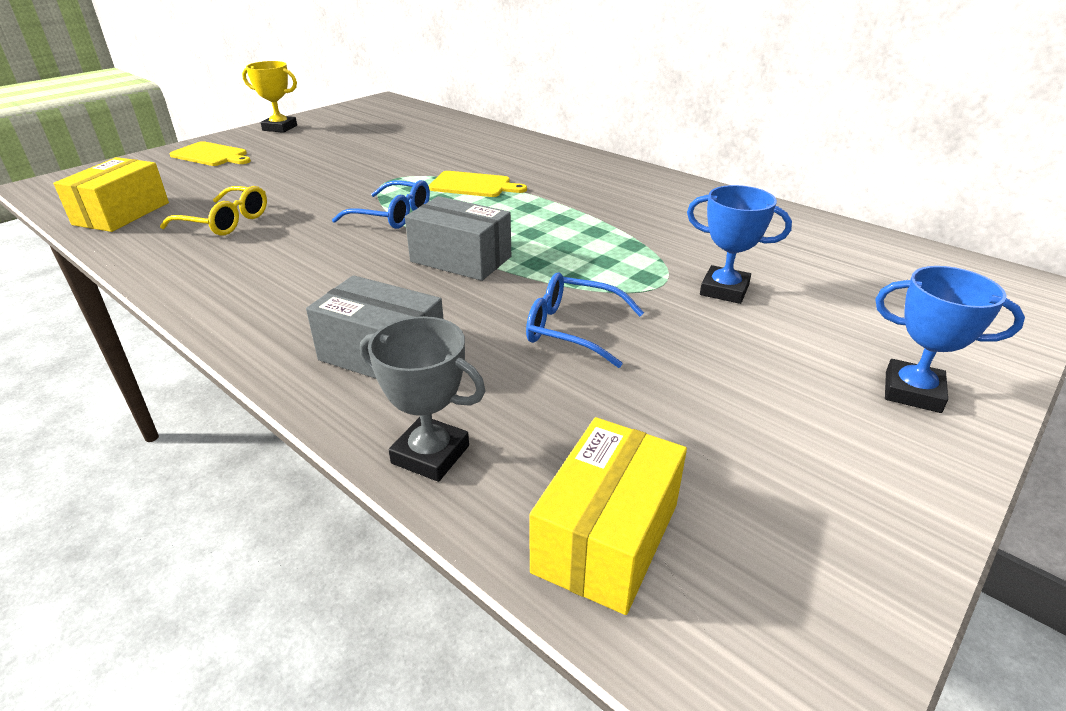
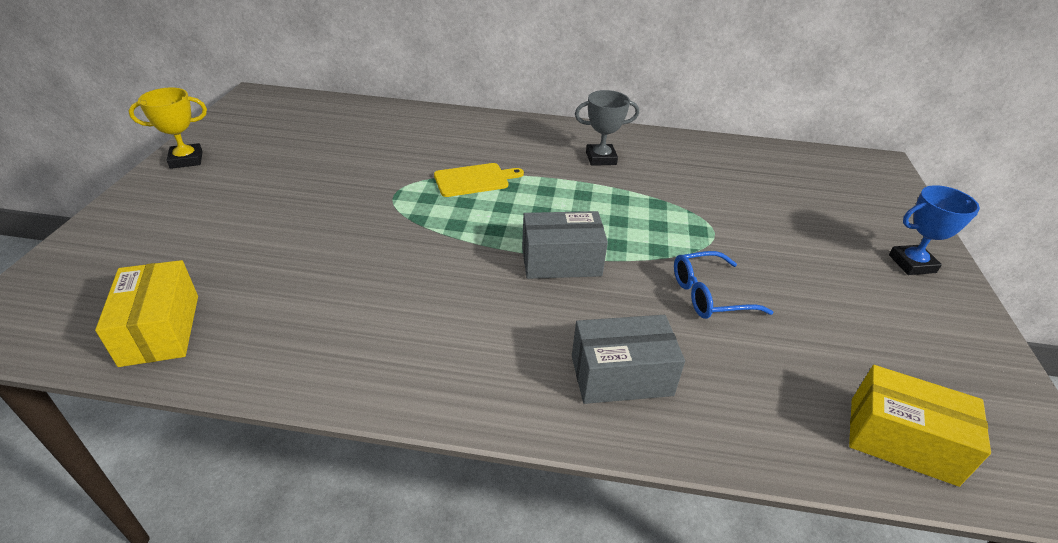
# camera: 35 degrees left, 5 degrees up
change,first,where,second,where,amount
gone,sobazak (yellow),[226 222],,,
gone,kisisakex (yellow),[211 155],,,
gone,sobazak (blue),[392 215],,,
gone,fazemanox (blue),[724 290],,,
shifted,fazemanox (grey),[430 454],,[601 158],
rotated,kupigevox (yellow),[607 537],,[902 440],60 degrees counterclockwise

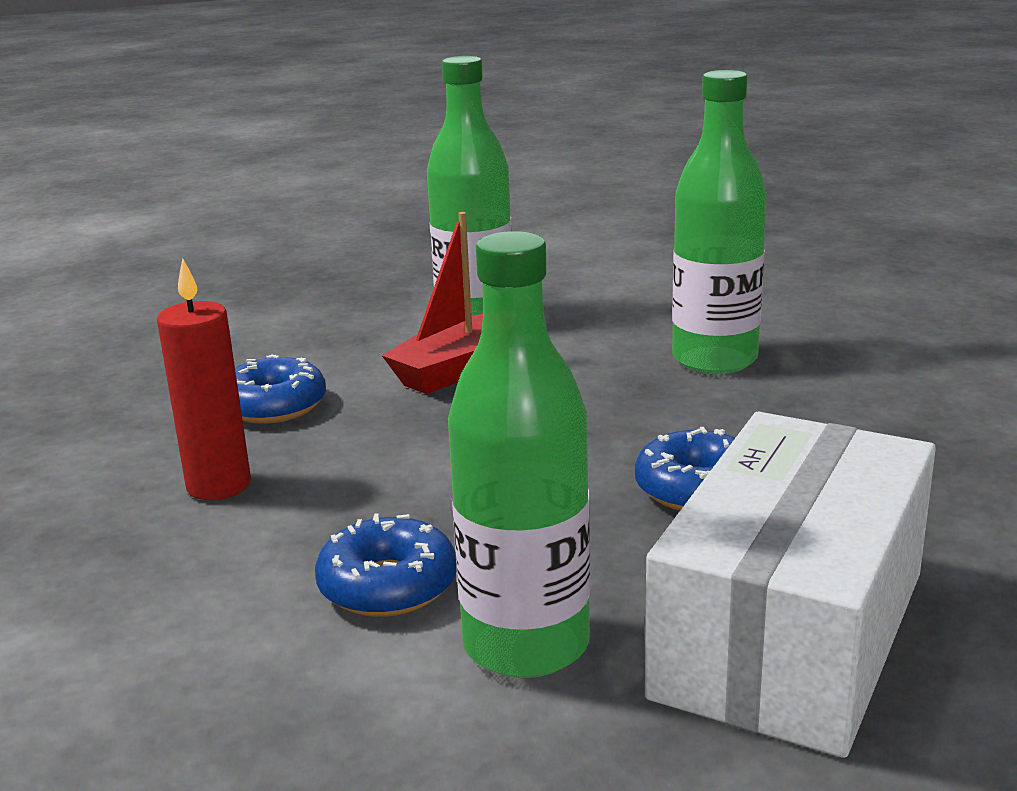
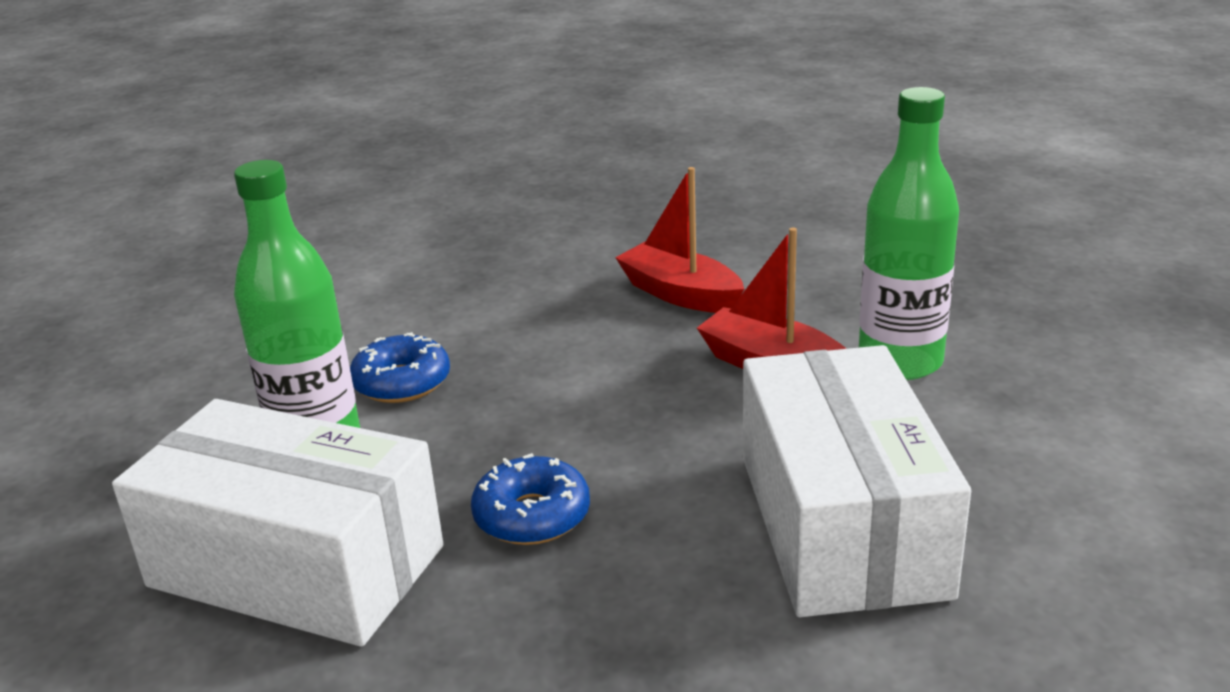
# camera: 85 degrees right, 5 degrees up
change,first,where,second,where,amount
gone,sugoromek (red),[218 485],,,
swapped,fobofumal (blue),[274 406],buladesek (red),[680 294],
swapped,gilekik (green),[714 359],kupigevox (white),[841 524],

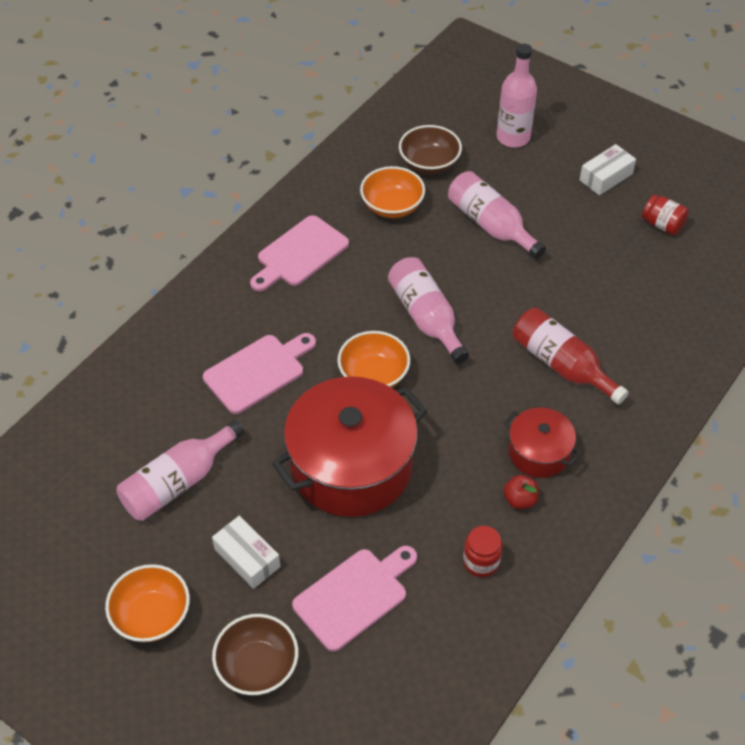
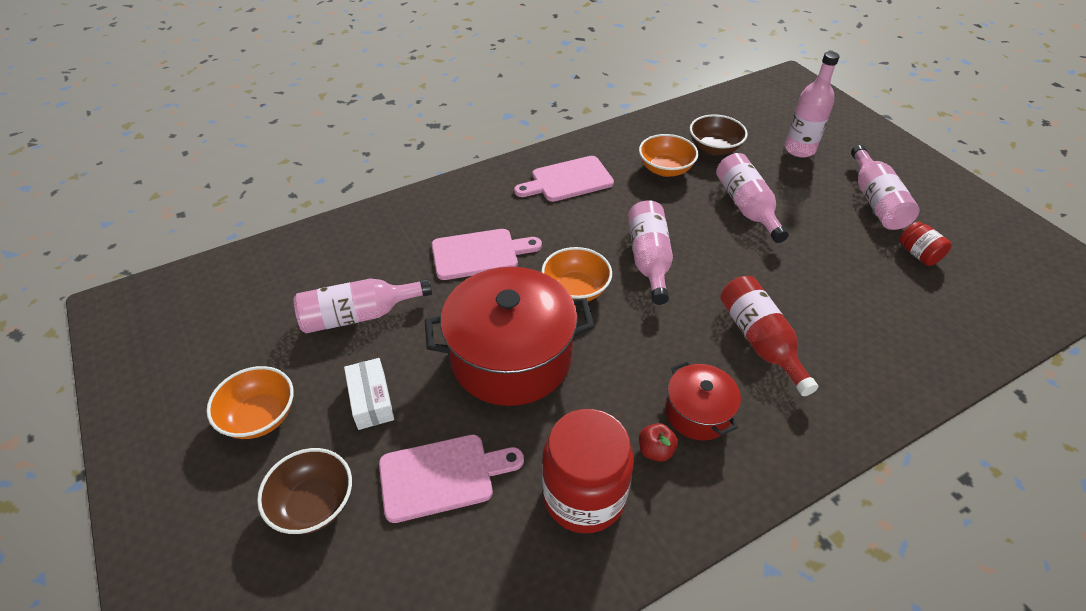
# camera: 25 degrees right, 5 degrees down
change,first,where,second,where,amount
swapped,kupigevox (white),[606 177],gilekik (pink),[875 201],
scaled,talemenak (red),[481 561],,[584 496],x2.06

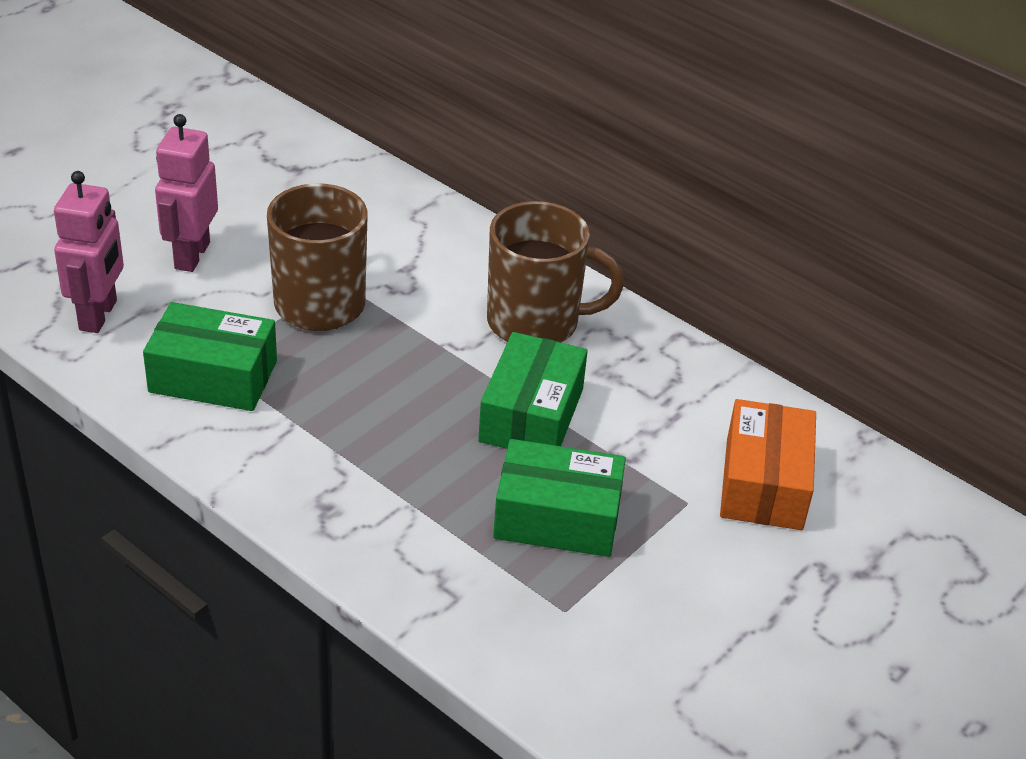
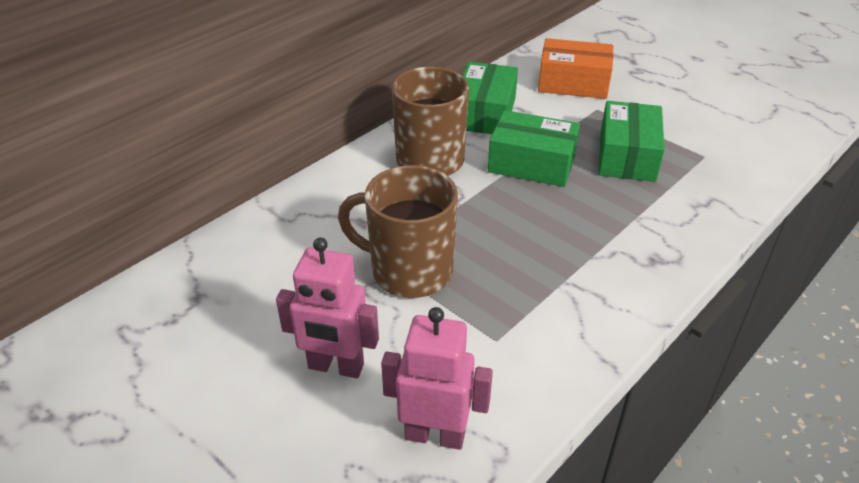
# camera: 85 degrees left, 0 degrees up
change,first,where,second,where,amount
shifted,kupigevox (green),[213 376],,[484 113],

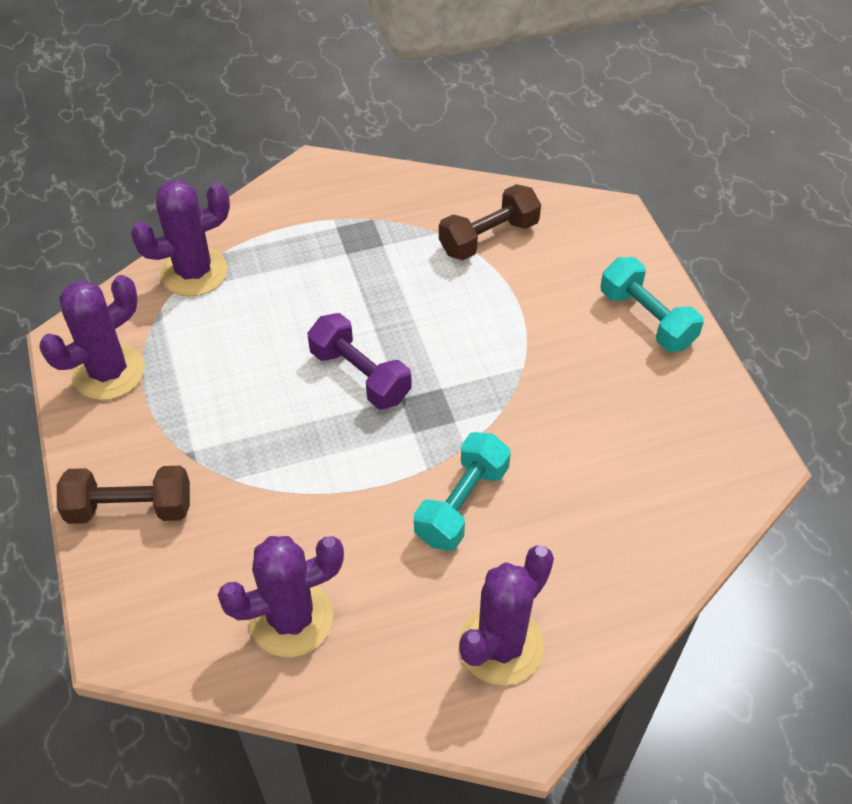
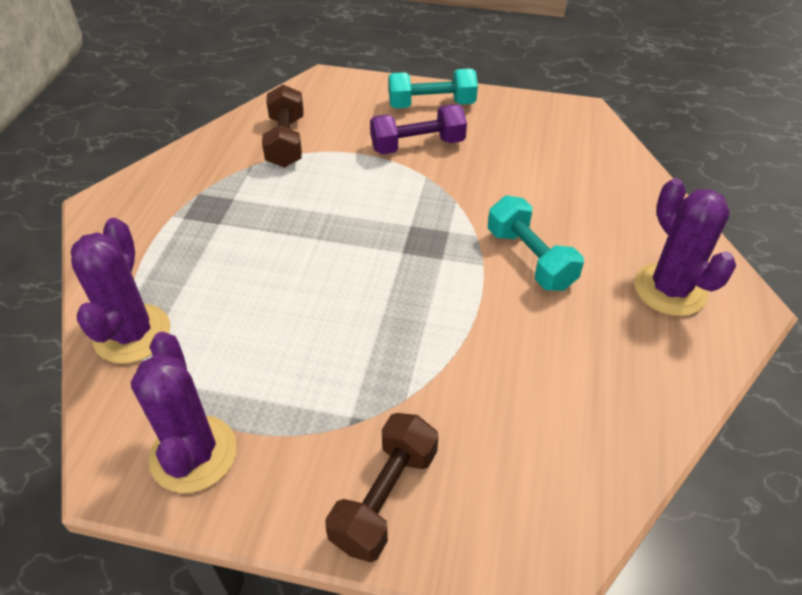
# camera: 60 degrees left, 5 degrees down
change,first,where,second,where,amount
gone,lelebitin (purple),[291 619],,,
shifted,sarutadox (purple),[360 375],,[417 145],

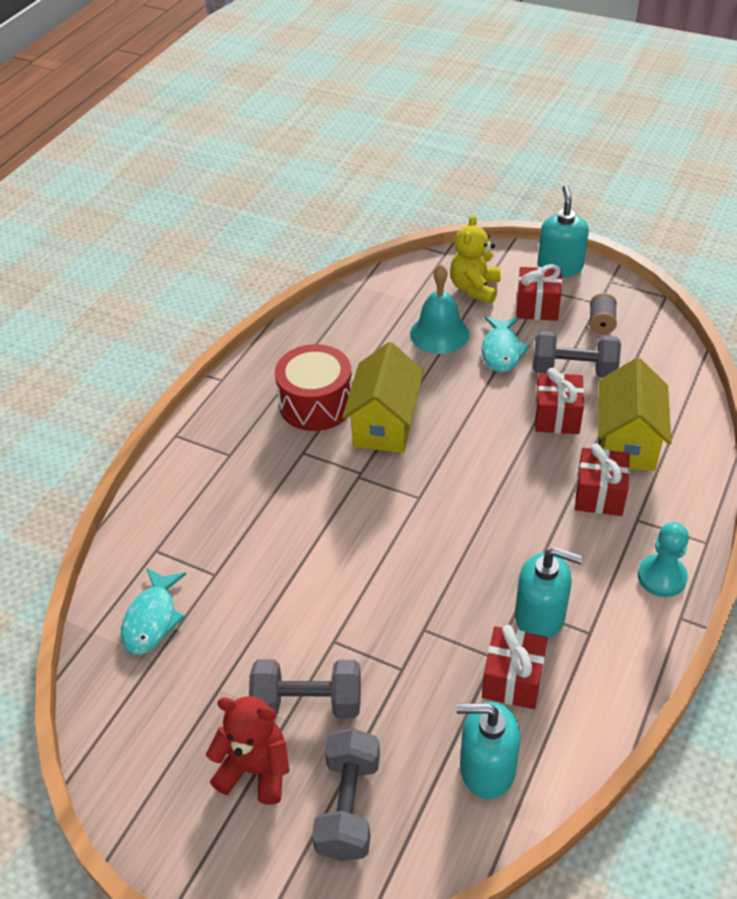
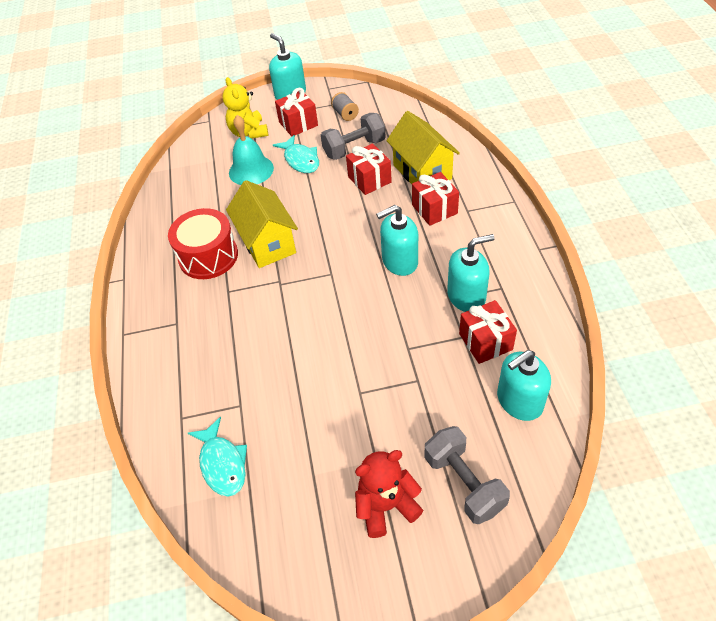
# camera: 35 degrees left, 5 degrees up
change,first,where,second,where,amount
gone,sarutadox (grey),[308 702],,,
gone,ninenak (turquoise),[661 577],,,
new,,,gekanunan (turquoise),[399 261],

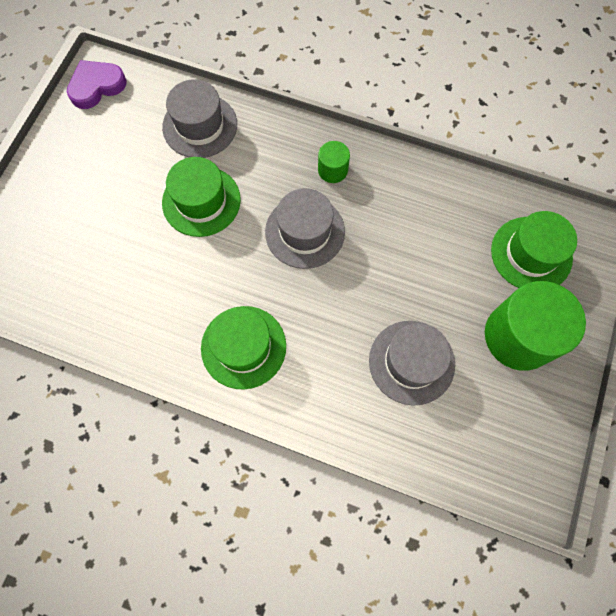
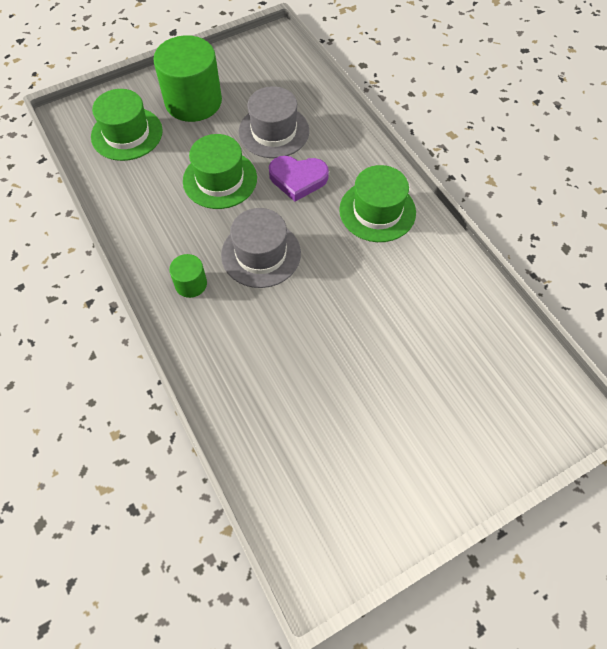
# camera: 140 degrees left, 10 degrees down
change,first,where,second,where,amount
gone,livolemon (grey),[200 126],,,
shifted,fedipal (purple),[96 86],,[298 179],
shifted,livolemon (green),[201 201],,[220 179],

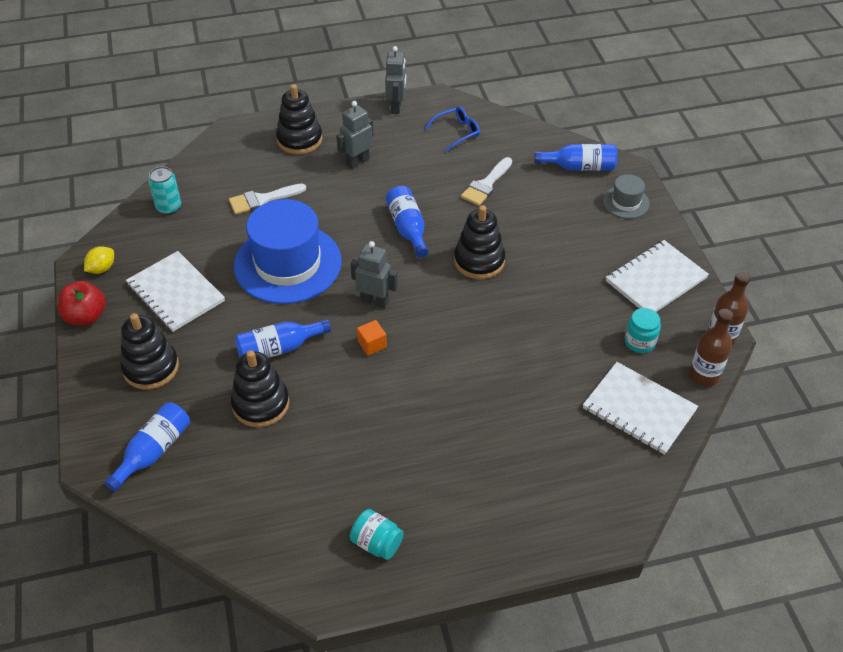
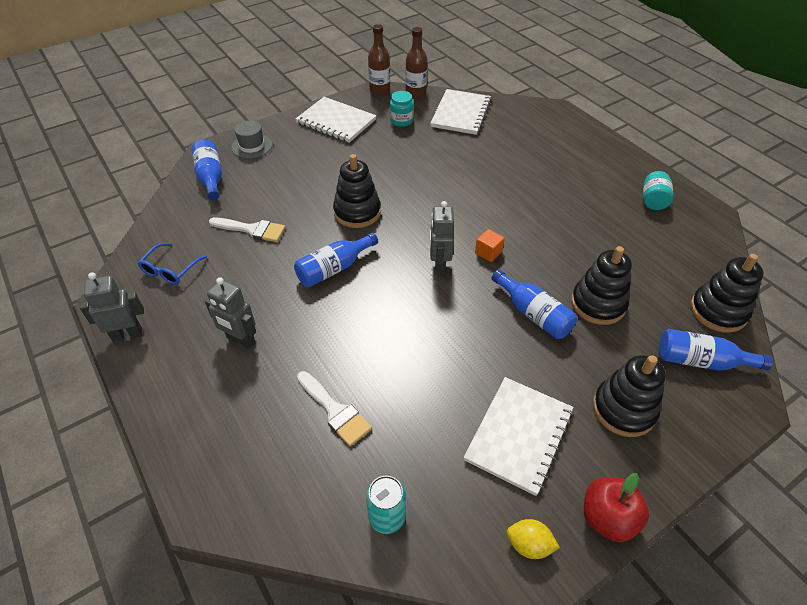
# camera: 110 degrees left, 0 degrees up
change,first,where,second,where,amount
gone,livolemon (blue),[288 264],,,
shifted,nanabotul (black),[299 140],,[718 311],
rotated,sobazak (blue),[457 132],,[170 270],105 degrees counterclockwise

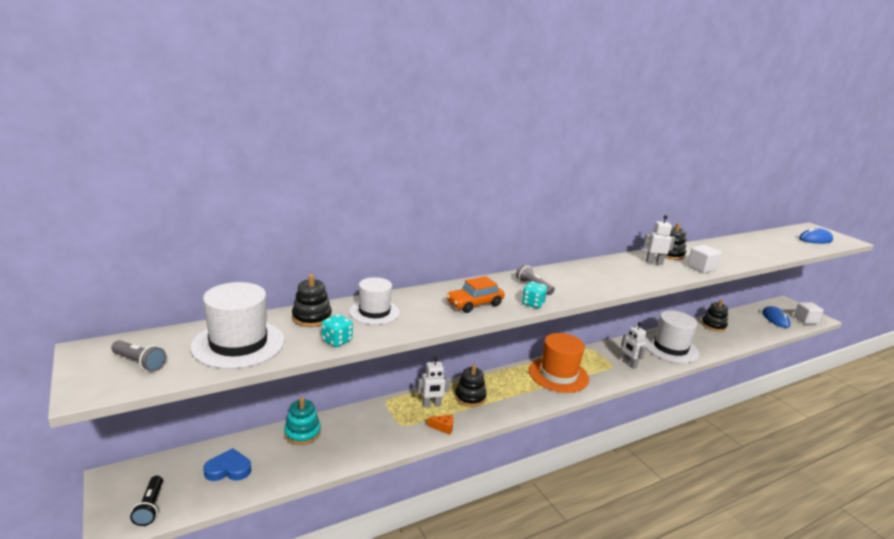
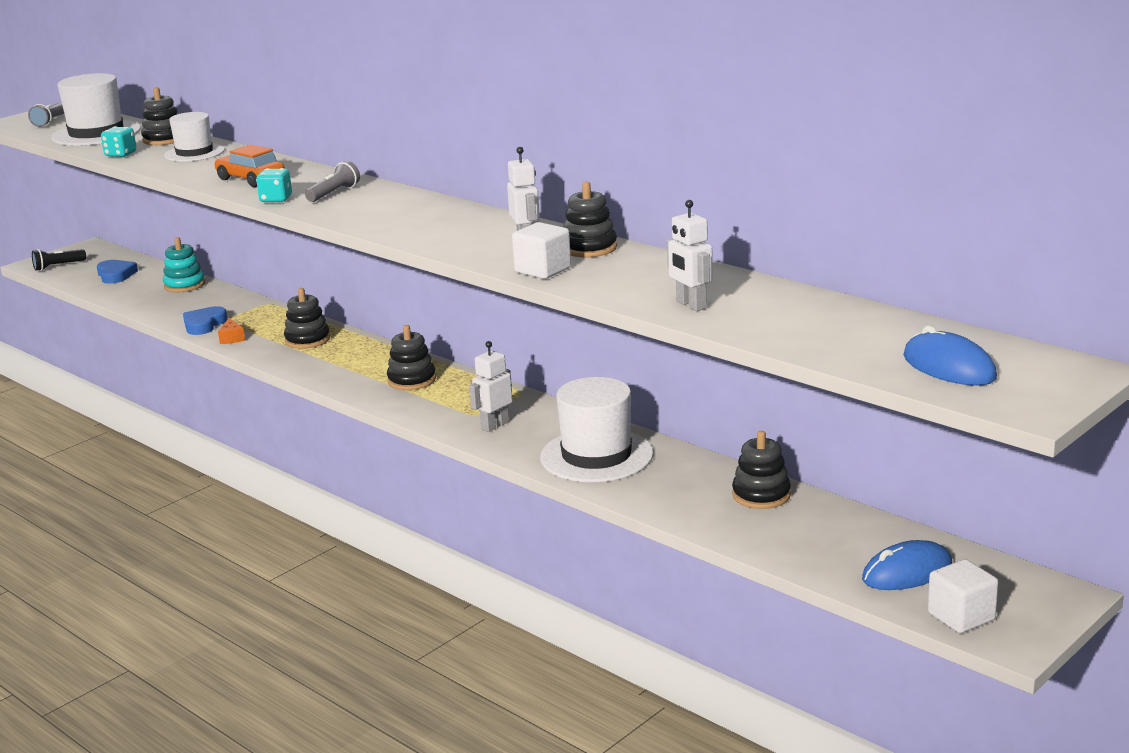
# camera: 75 degrees right, 0 degrees up
change,first,where,second,where,amount
new,,,fedipal (blue),[204 324],
shifted,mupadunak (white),[431 405],,[690 305],
swapped,livolemon (orange),[558 374],nanabotul (black),[411 380],

